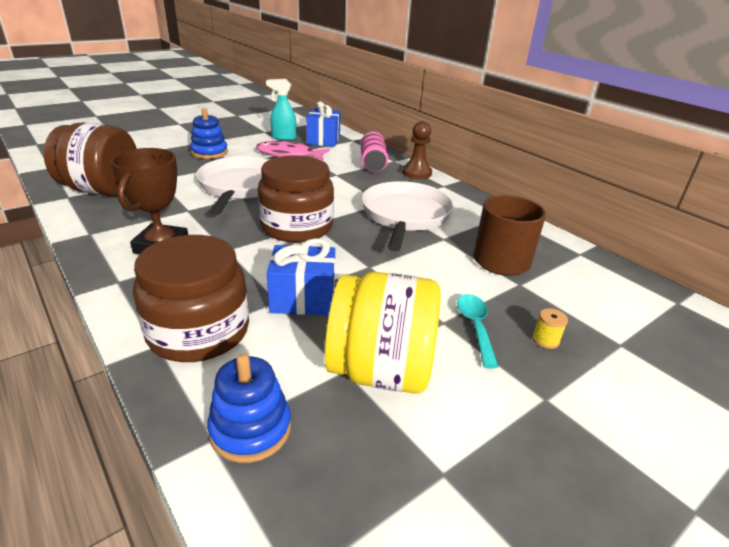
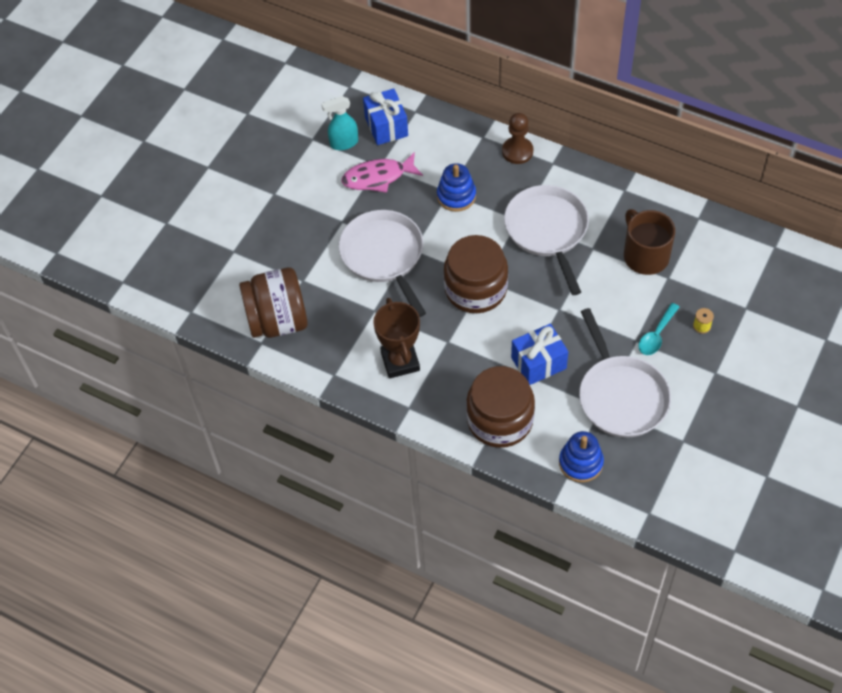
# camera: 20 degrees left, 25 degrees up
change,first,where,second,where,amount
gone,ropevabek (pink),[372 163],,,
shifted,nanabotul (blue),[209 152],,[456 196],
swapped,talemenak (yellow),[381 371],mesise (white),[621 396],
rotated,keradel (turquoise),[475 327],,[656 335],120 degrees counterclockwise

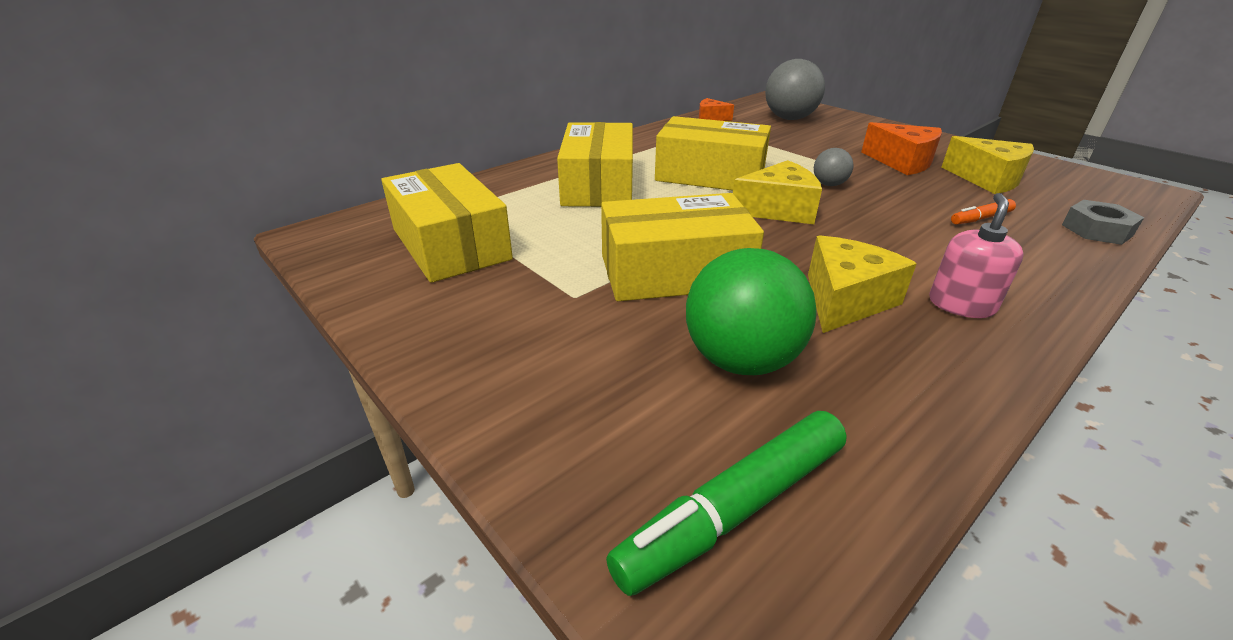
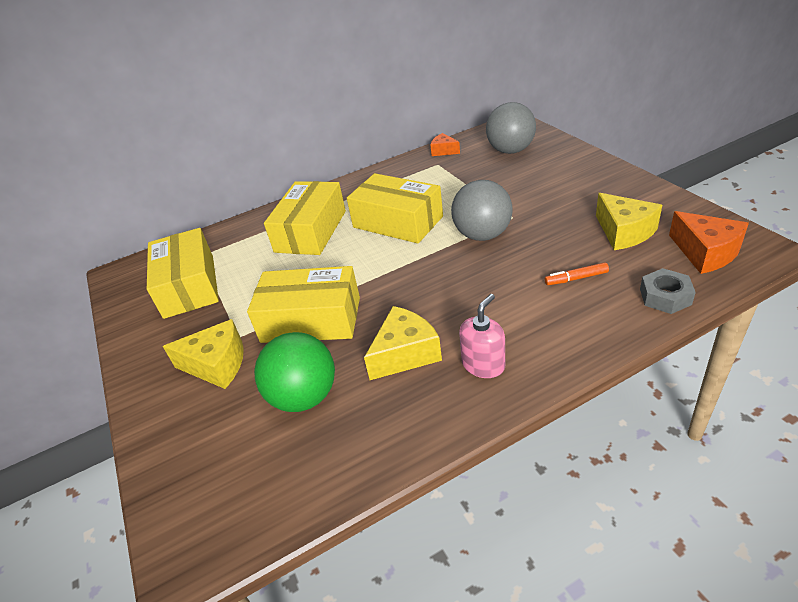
# camera: 20 degrees right, 5 degrees up
change,first,where,second,where,amount
gone,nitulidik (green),[735 509],,,
shifted,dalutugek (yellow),[778 210],,[217 365],
shifted,dalutugek (orange),[902 162],,[705 253],
scaled,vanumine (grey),[829 184],,[482 235],x1.99

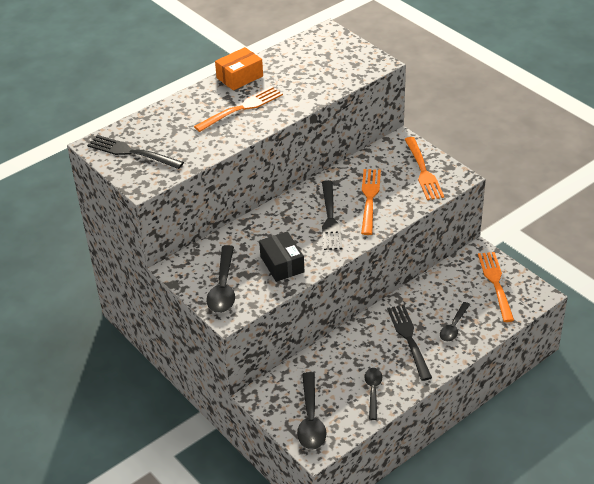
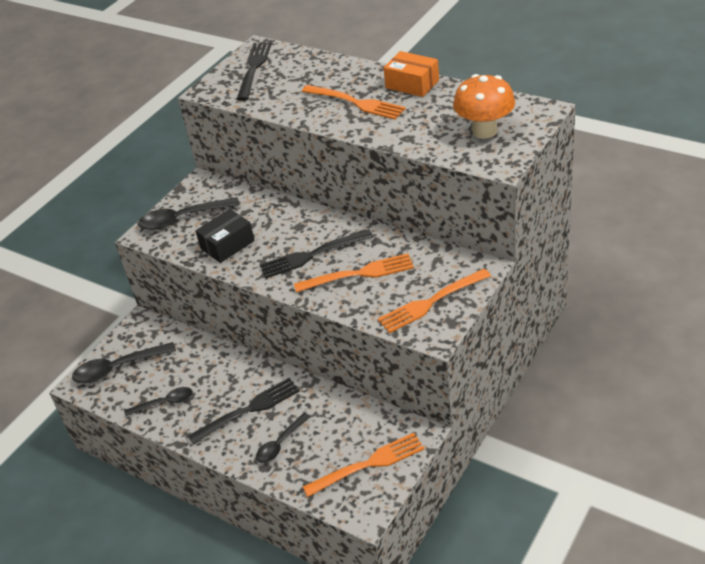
# camera: 75 degrees right, 0 degrees up
change,first,where,second,where,amount
new,,,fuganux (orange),[484 131],
rotated,keradel (black),[453 326],,[280 443],60 degrees counterclockwise

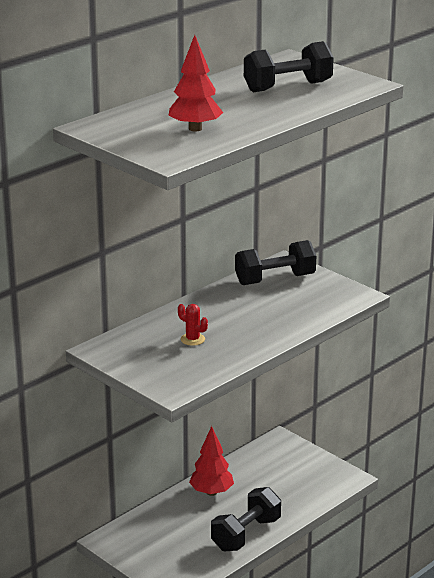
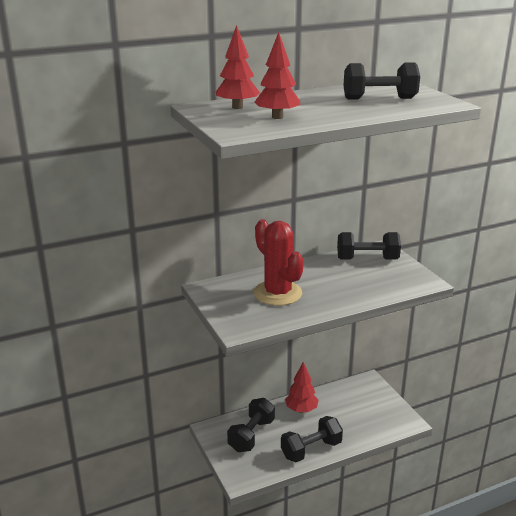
# camera: 20 degrees right, 0 degrees up
change,first,where,second,where,amount
new,,,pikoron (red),[237 107],
new,,,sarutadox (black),[251 435],
scaled,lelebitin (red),[192 339],,[277 293],x2.49

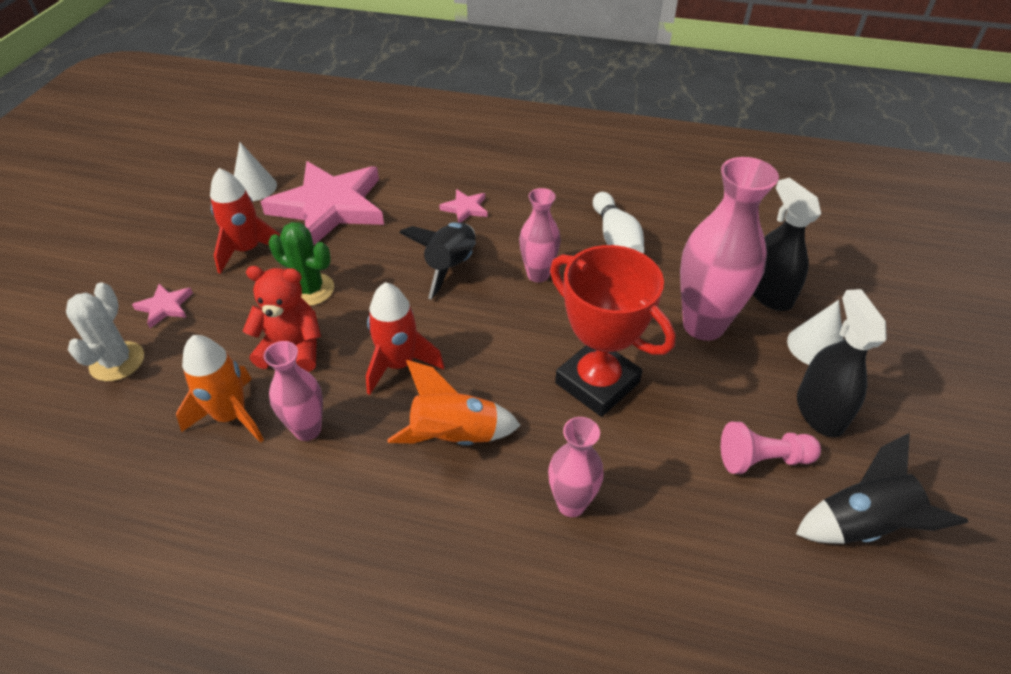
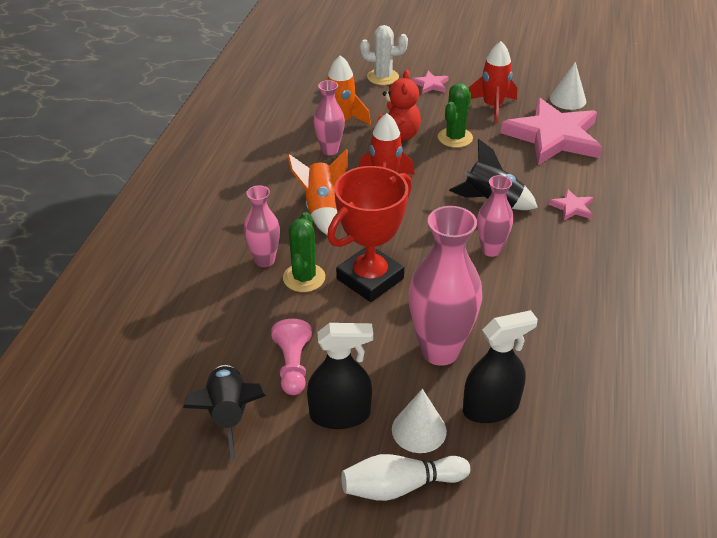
# camera: 90 degrees right, 5 degrees down
change,first,where,second,where,amount
new,,,lelebitin (green),[304 278],
shifted,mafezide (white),[616 238],,[400 486],

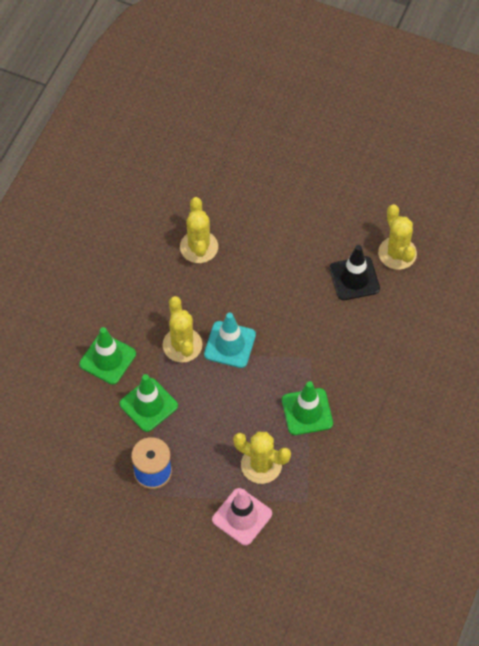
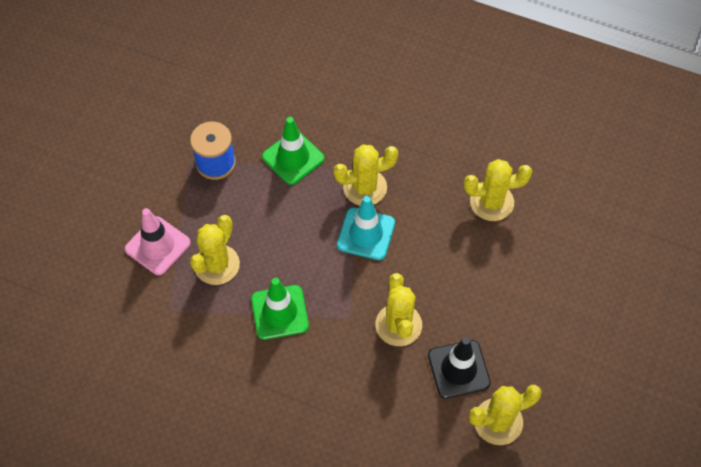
# camera: 90 degrees right, 0 degrees up
change,first,where,second,where,amount
gone,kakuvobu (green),[107 359],,,
new,,,lelebitin (yellow),[398 325],

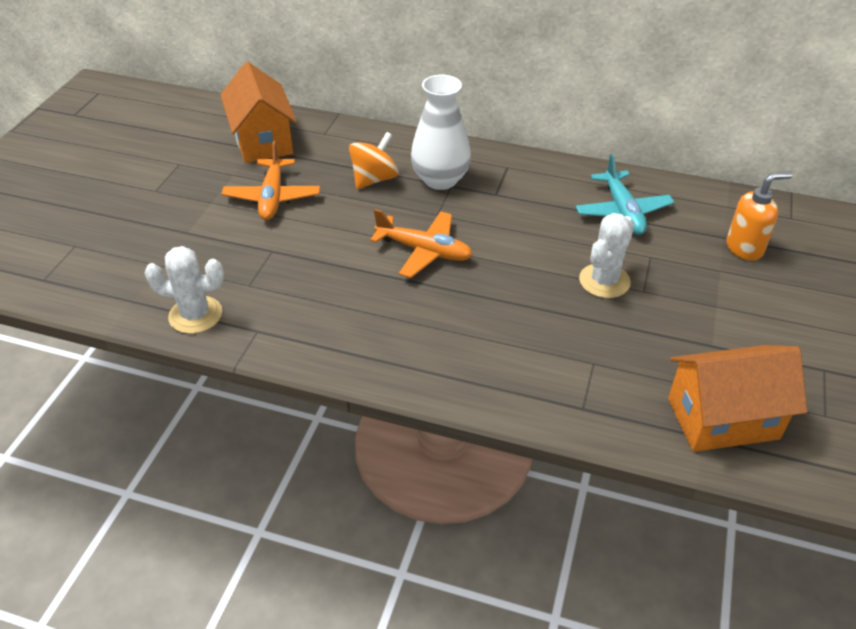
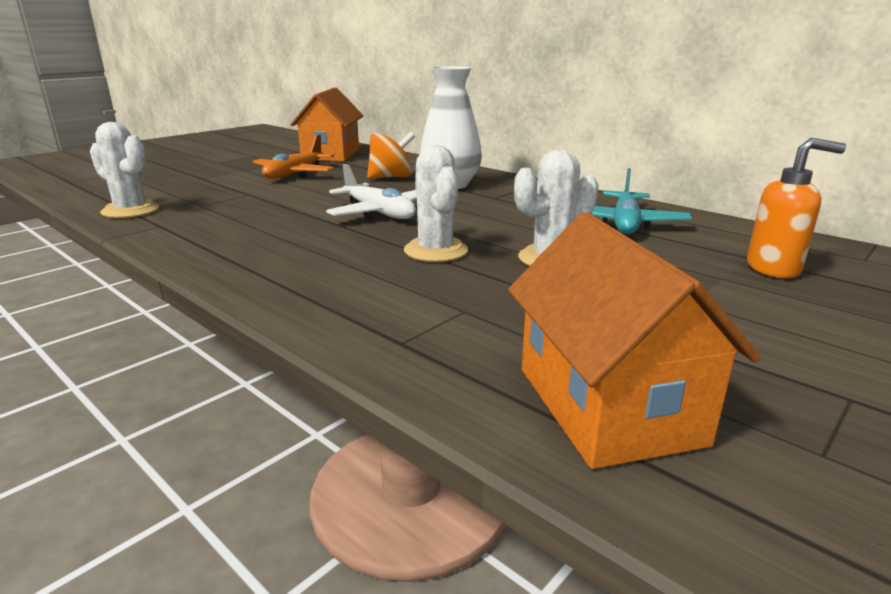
# camera: 25 degrees right, 20 degrees down
change,first,where,second,where,amount
new,,,lelebitin (white),[435 251],
repainted,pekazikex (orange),[424 251],pekazikex (white),[378 213],
rotated,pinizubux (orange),[722 418],,[608 405],60 degrees clockwise

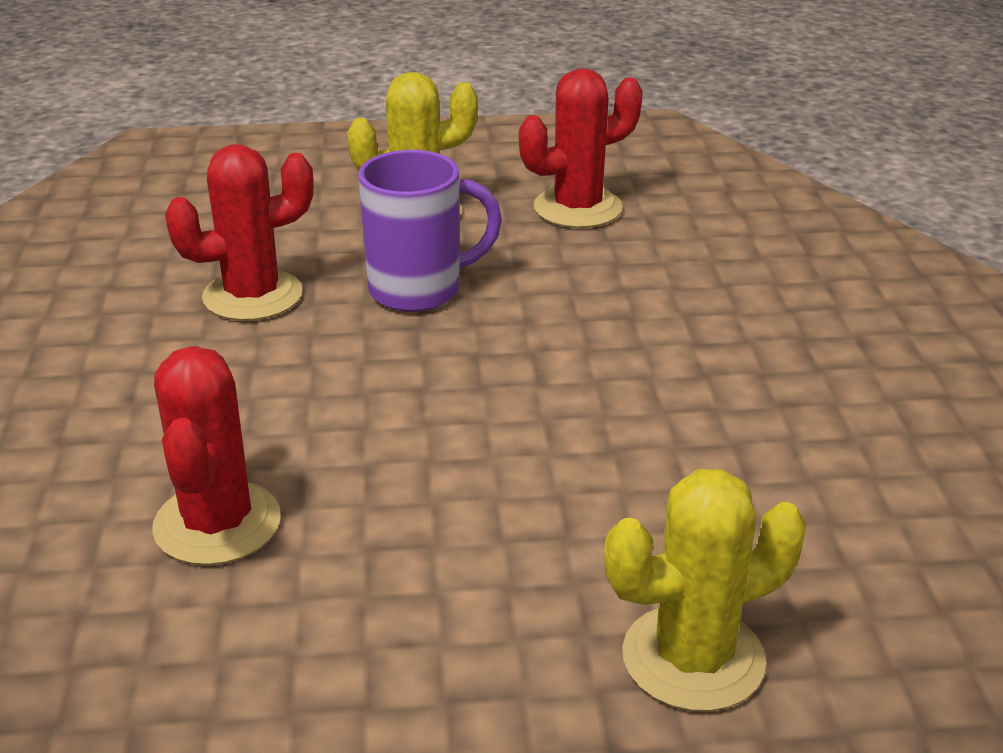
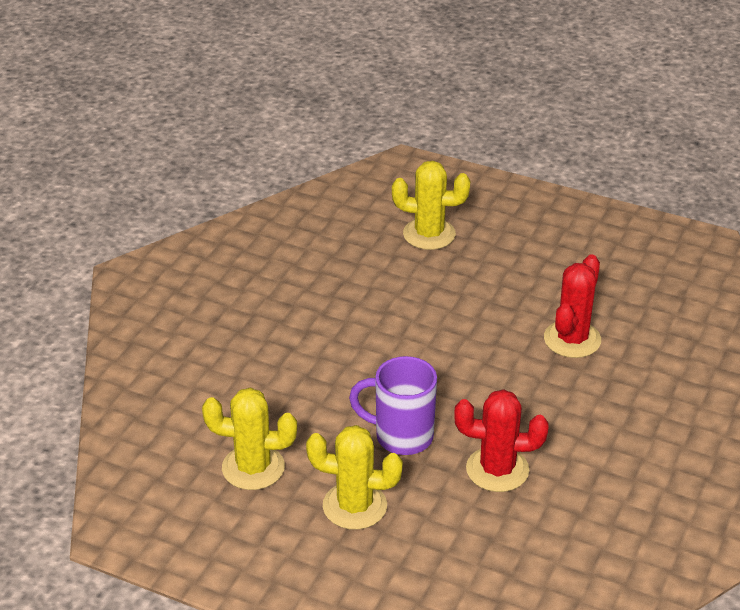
# camera: 150 degrees left, 5 degrees up
change,first,where,second,where,amount
repainted,lelebitin (red),[577 208],lelebitin (yellow),[253 468],

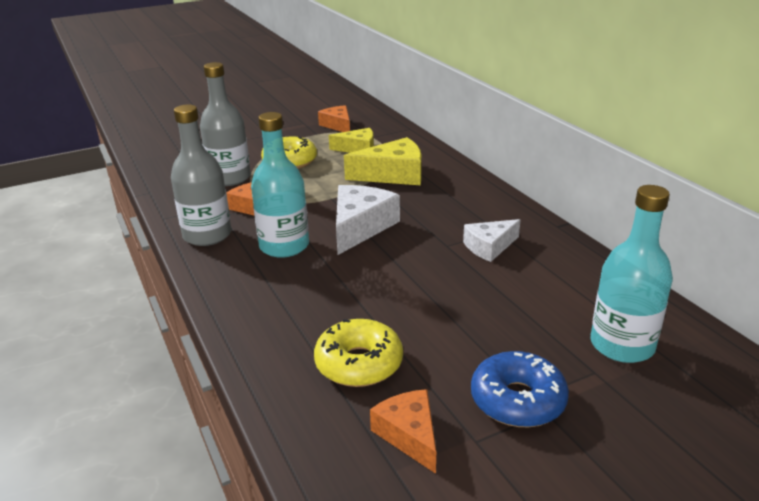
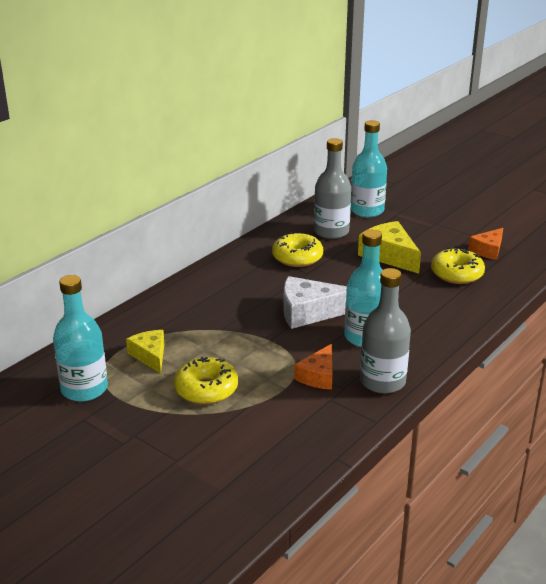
# camera: 115 degrees left, 0 degrees up
change,first,where,second,where,amount
gone,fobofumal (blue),[517 400],,,
shifted,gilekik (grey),[230 178],,[331 232],
shifted,dalutugek (yellow),[393 175],,[389 255],
swapped,dalutugek (orange),[338 125],gilekik (turquoise),[84 389],
swapped,dalutugek (white),[489 247],fobofumal (yellow),[297 257],

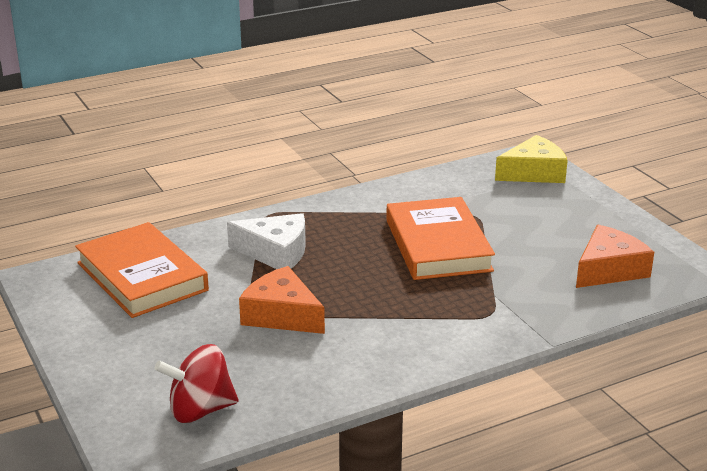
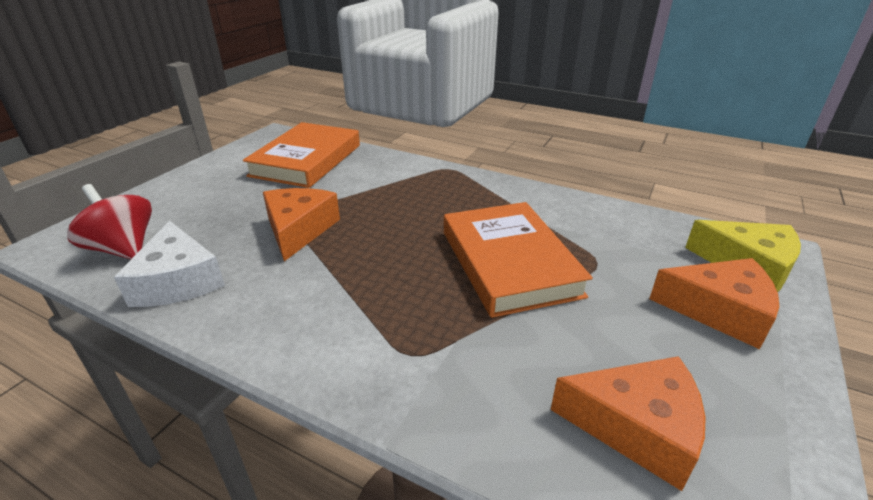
# camera: 55 degrees right, 5 degrees up
change,first,where,second,where,amount
new,,,dalutugek (orange),[719 311],
shifted,dalutugek (white),[275 252],,[178 281],
rotated,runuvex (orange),[438 245],,[509 263],60 degrees counterclockwise

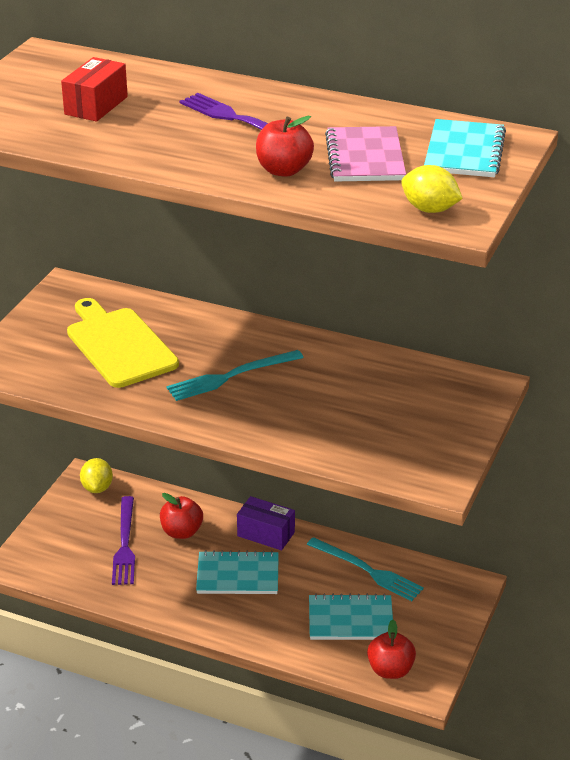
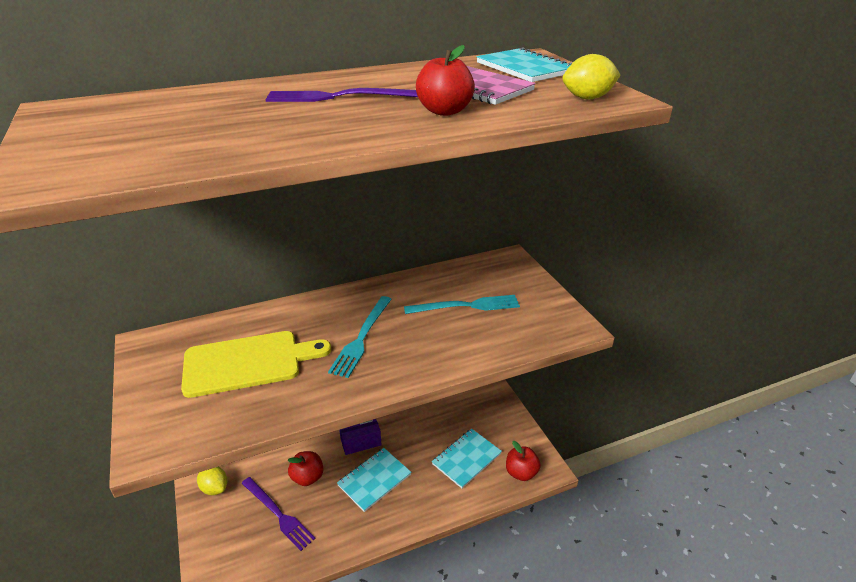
# camera: 45 degrees left, 0 degrees up
change,first,where,second,where,amount
gone,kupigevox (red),[96 105],,,
shifted,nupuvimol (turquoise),[367 570],,[466 306],
rotated,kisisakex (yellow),[119 345],,[248 363],150 degrees clockwise

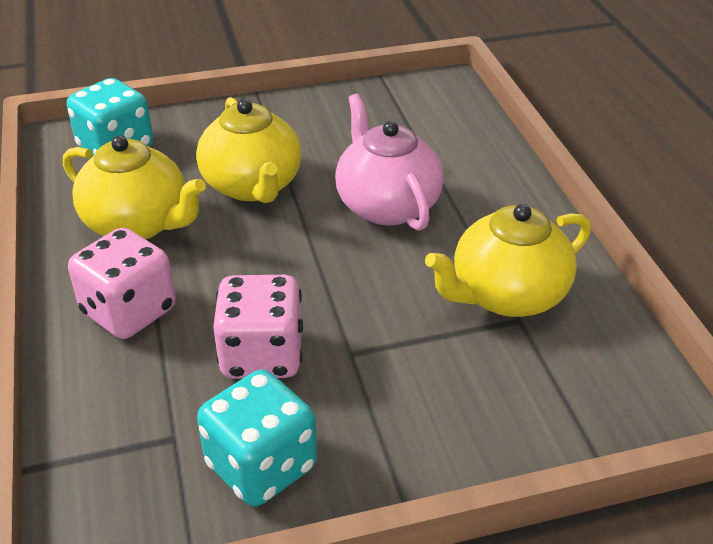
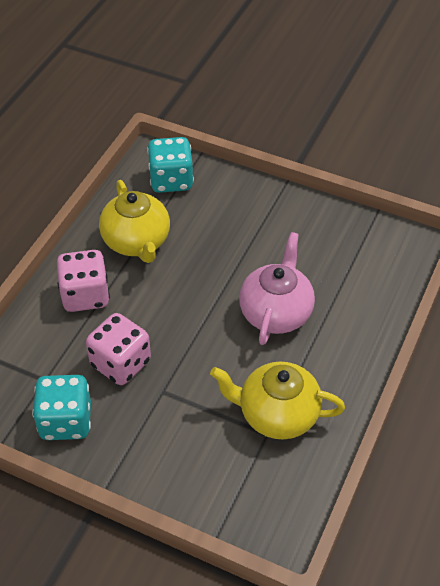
# camera: 40 degrees right, 10 degrees up
change,first,where,second,where,amount
gone,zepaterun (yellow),[253 186],,,

